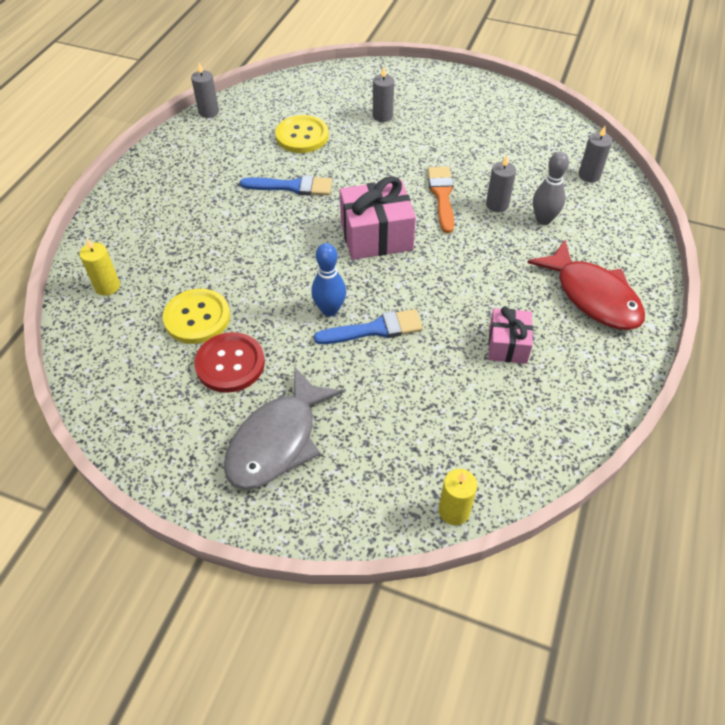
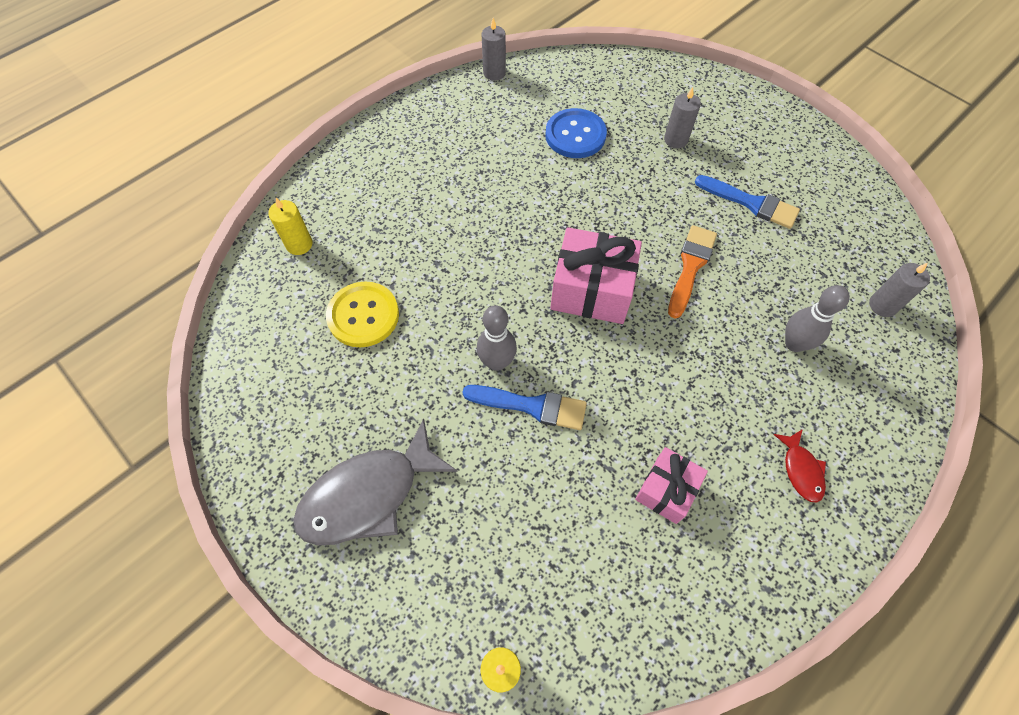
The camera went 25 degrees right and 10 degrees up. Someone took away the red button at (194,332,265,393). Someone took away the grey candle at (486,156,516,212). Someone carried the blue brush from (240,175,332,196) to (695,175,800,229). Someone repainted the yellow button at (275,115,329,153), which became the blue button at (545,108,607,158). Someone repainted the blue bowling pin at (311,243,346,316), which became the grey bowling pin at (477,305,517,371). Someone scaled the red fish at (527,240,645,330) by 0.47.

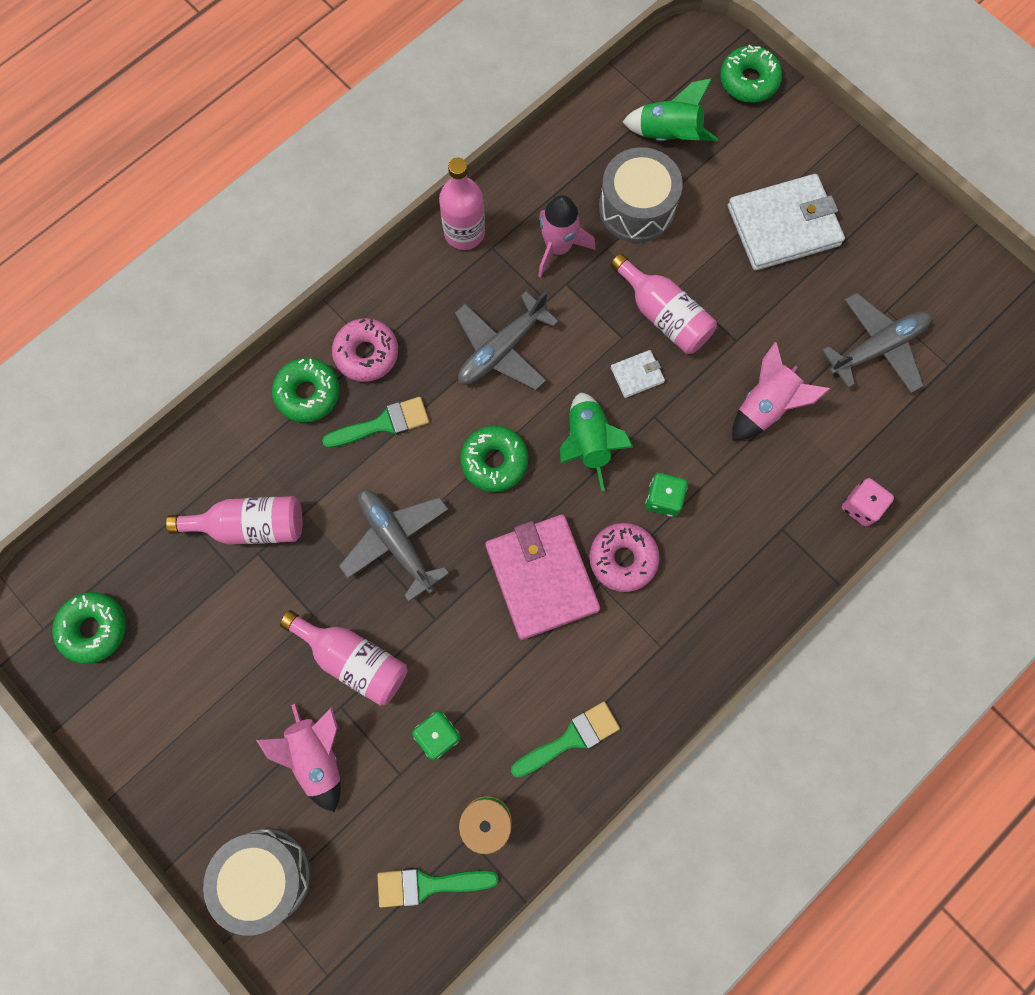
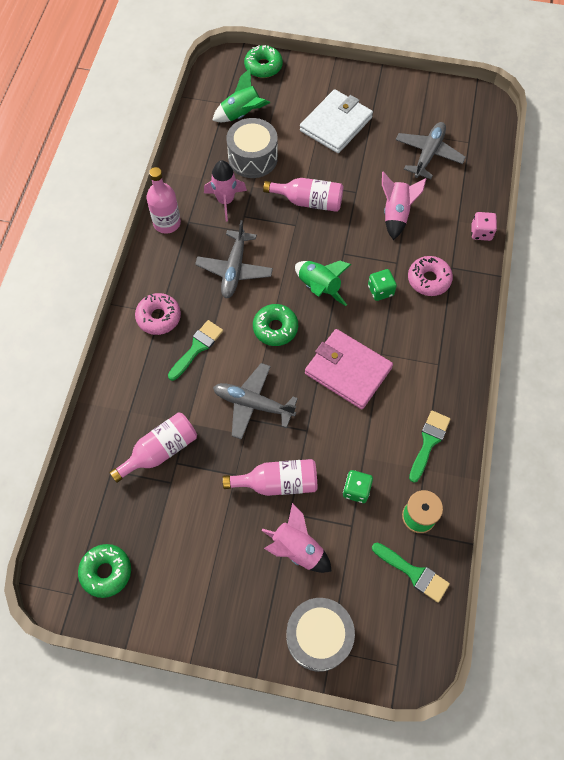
The camera went 35 degrees left and 10 degrees down. Someone took away the green donut at (272,358,340,423). Someone took away the white wallet at (611,350,665,398). Someone carried the pink donut from (589,523,660,592) to (408,256,453,296). Someone rotated the green brush at (378,868,498,908) by 105 degrees counterclockwise.

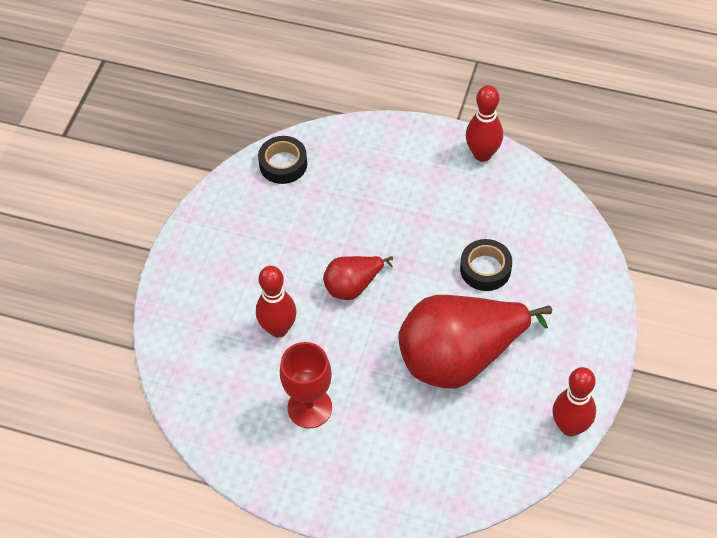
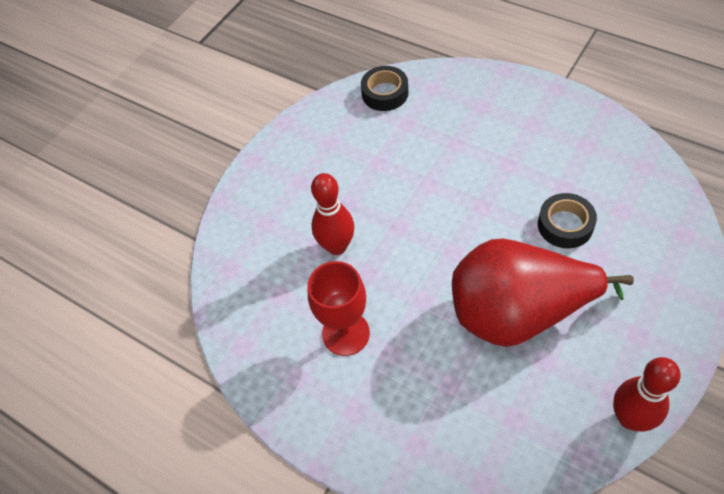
The camera went 20 degrees right and 0 degrees up. Someone took away the red pear at (323,256,393,300). Someone took away the red bowling pin at (466,85,503,162).

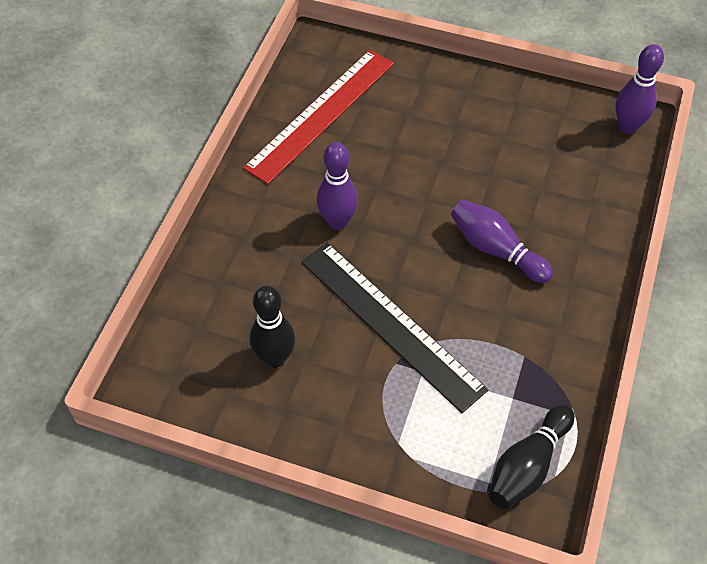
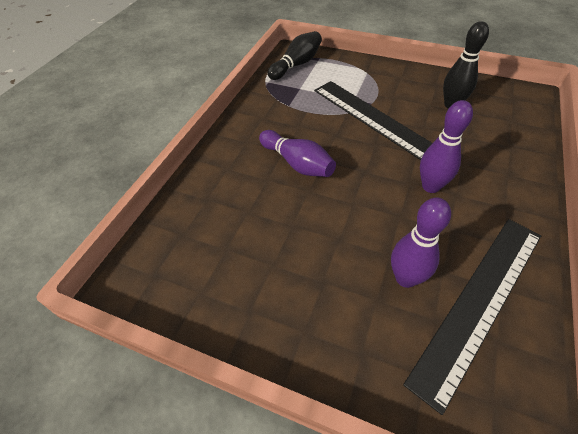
The camera went 175 degrees left and 5 degrees down. Someone carried the purple bowling pin from (615,44,664,134) to (391,197,451,288). Someone repainted the red ruler at (243,50,394,184), which became the black ruler at (403,219,541,415).

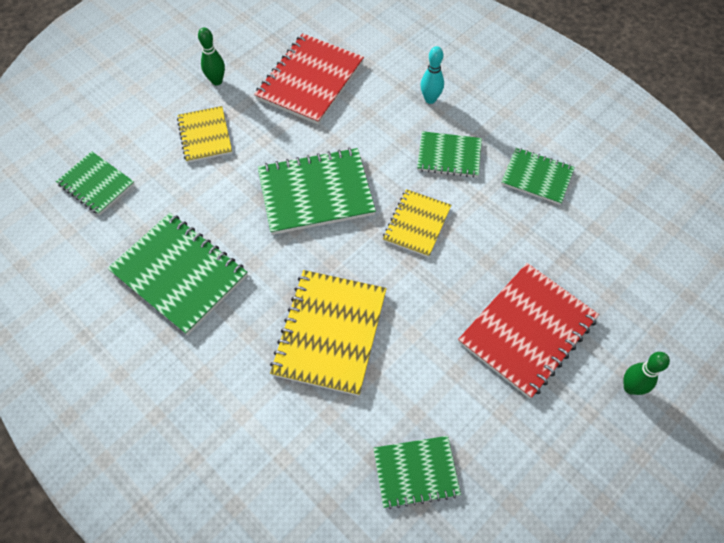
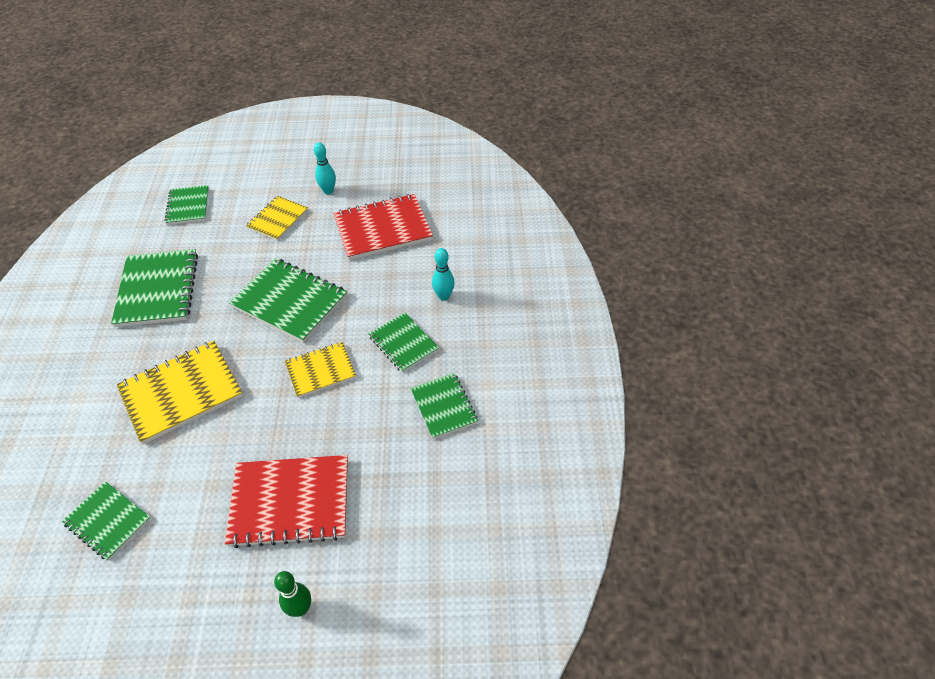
The camera went 45 degrees right and 10 degrees down. Someone repainted the green bowling pin at (198,27,225,85), which became the turquoise bowling pin at (314,142,336,194).

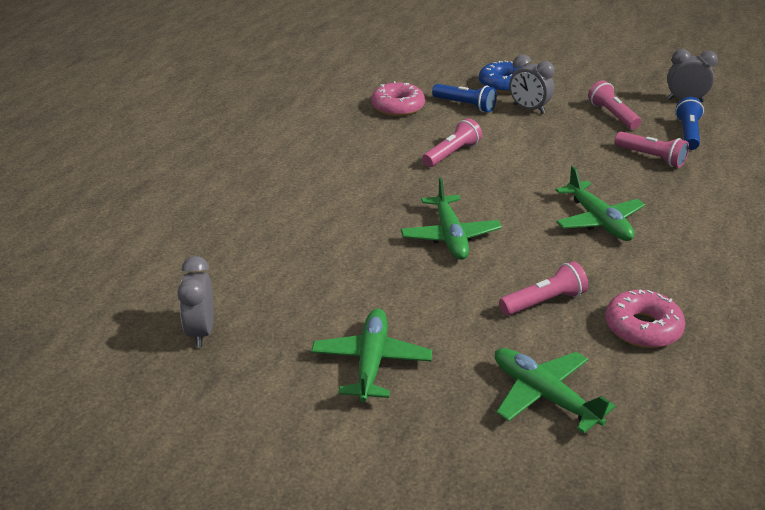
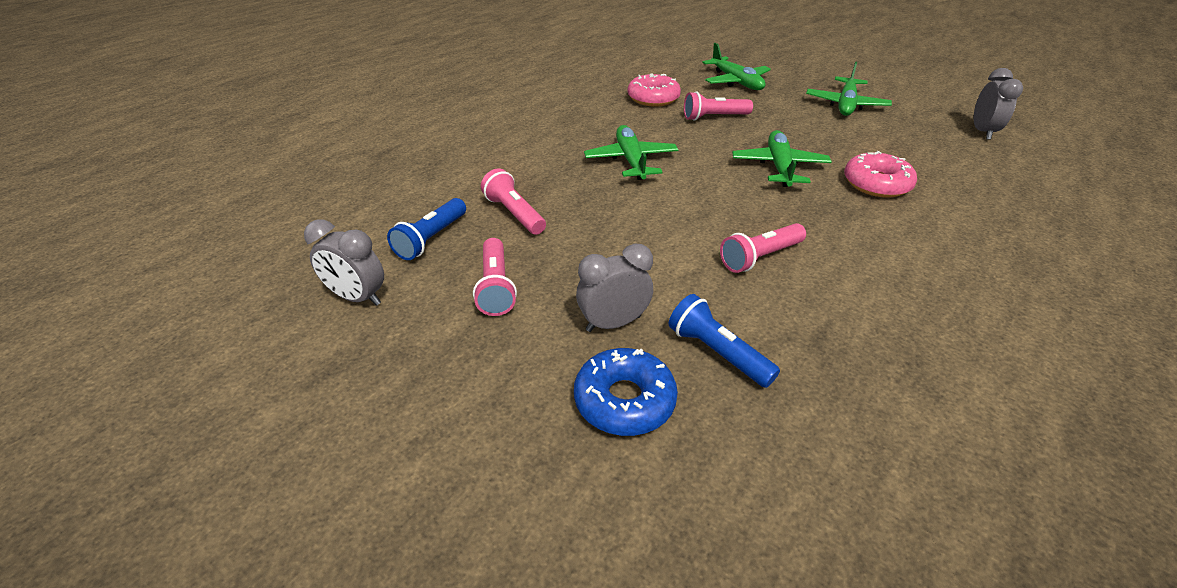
The camera went 165 degrees left and 5 degrees up. Someone carried the pink donut from (371,81,425,117) to (844,151,917,198). Someone rotated the grey clock at (509,54,555,114) by 75 degrees counterclockwise.

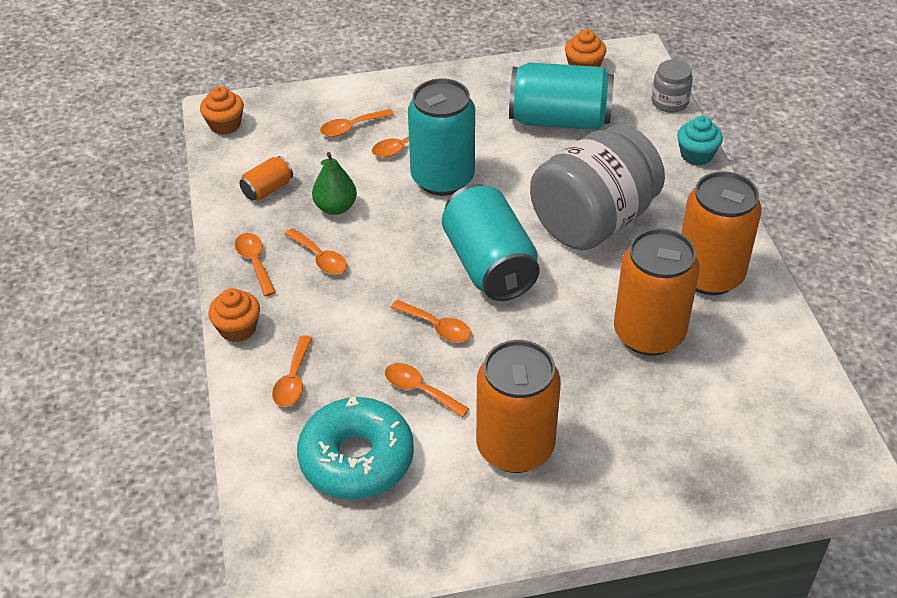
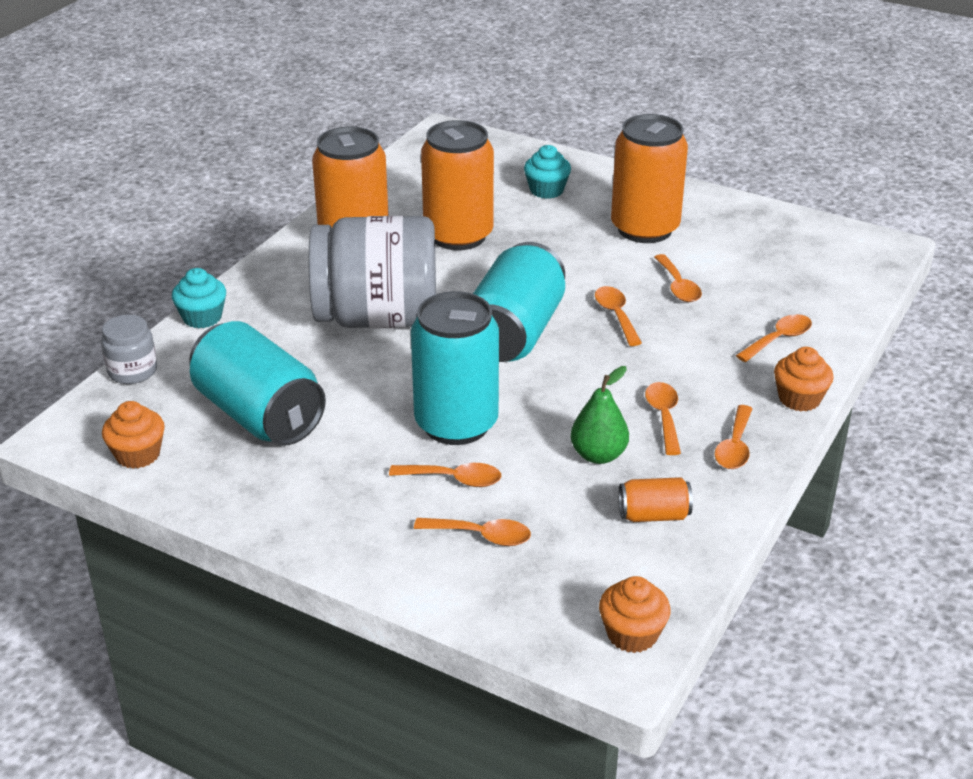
The camera went 140 degrees left and 10 degrees down. Someone took away the turquoise donut at (297,397,414,499). Someone put down the turquoise cupcake at (524,145,571,199).

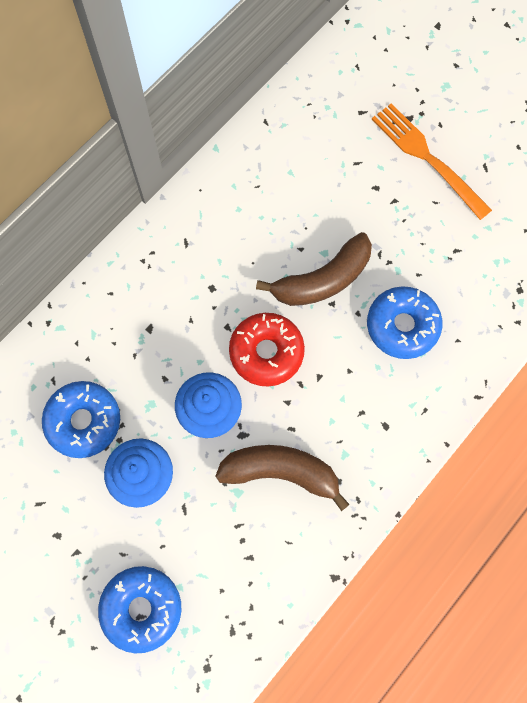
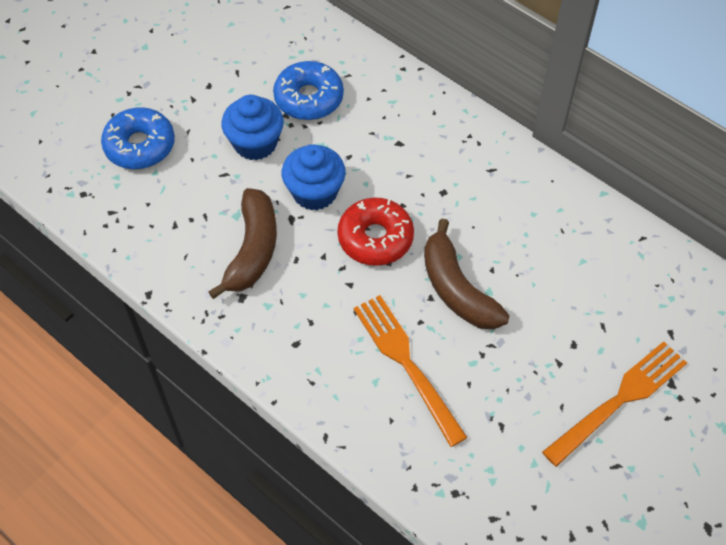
The camera went 90 degrees right and 15 degrees down. Someone swapped the blue donut at (367,286,442,359) for the orange fork at (354,295,468,447).

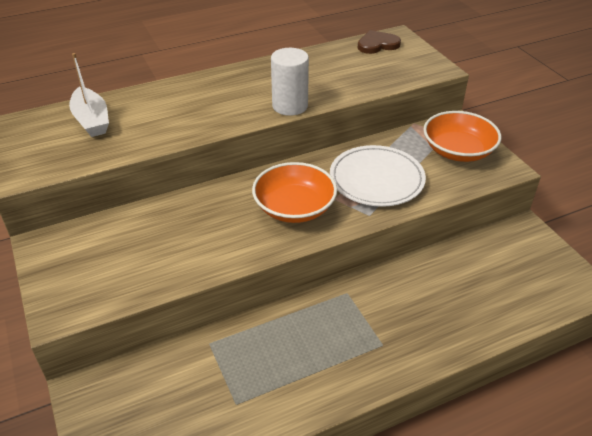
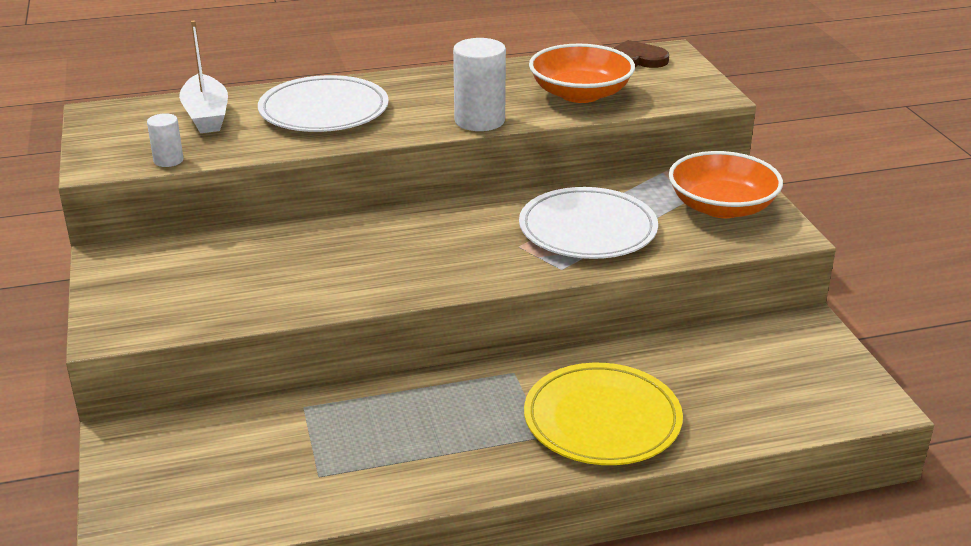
The camera went 10 degrees right and 10 degrees down. Someone put down the white cylinder at (147,113,183,167). Someone put down the white plate at (258,75,389,132). Someone put down the yellow plate at (524,363,683,465). Someone carried the orange bowl from (252,162,337,223) to (529,44,635,103).

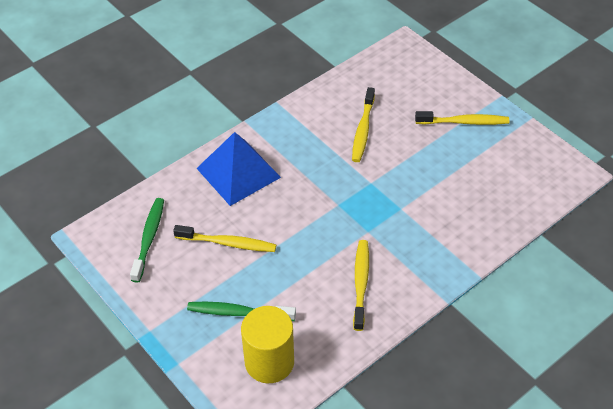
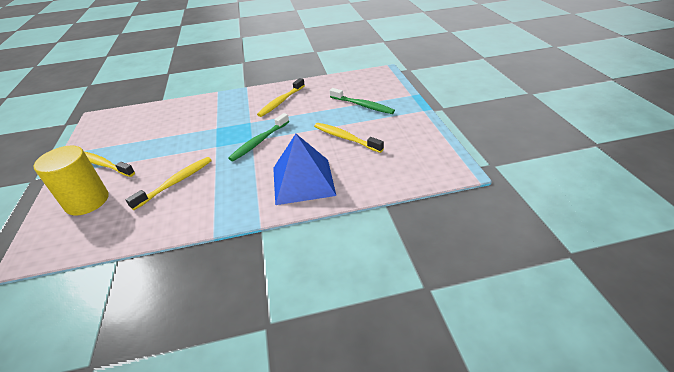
The camera went 150 degrees left and 10 degrees down. Someone carried the green toothbrush from (130,198,164,283) to (228,113,289,162). Someone carried the yellow cylinder from (241,306,294,383) to (33,146,109,216).

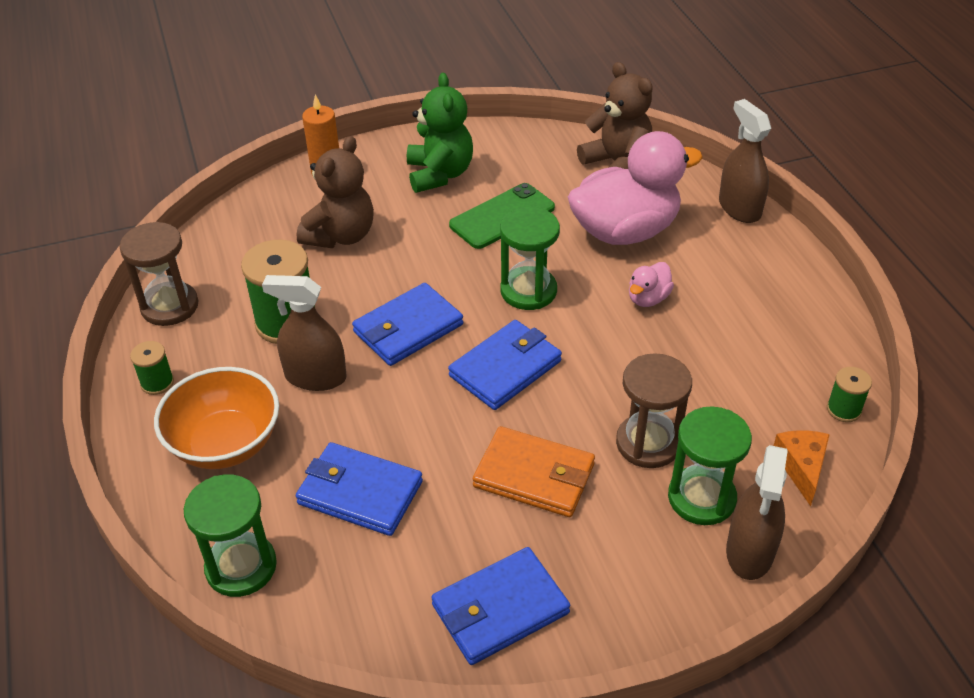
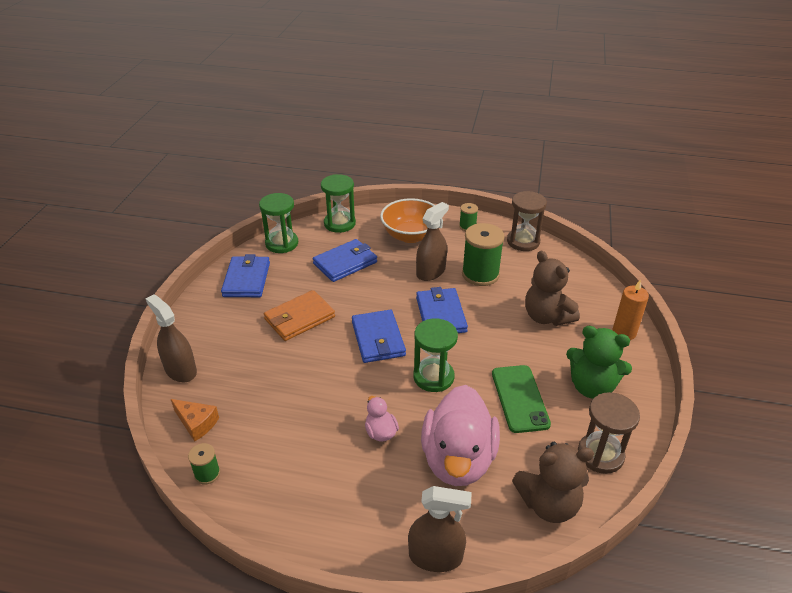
The camera went 120 degrees right and 5 degrees down. Someone carried the brown hourglass from (616,353,692,468) to (578,392,640,474). Someone carried the green hourglass from (668,407,752,525) to (259,193,298,253).

